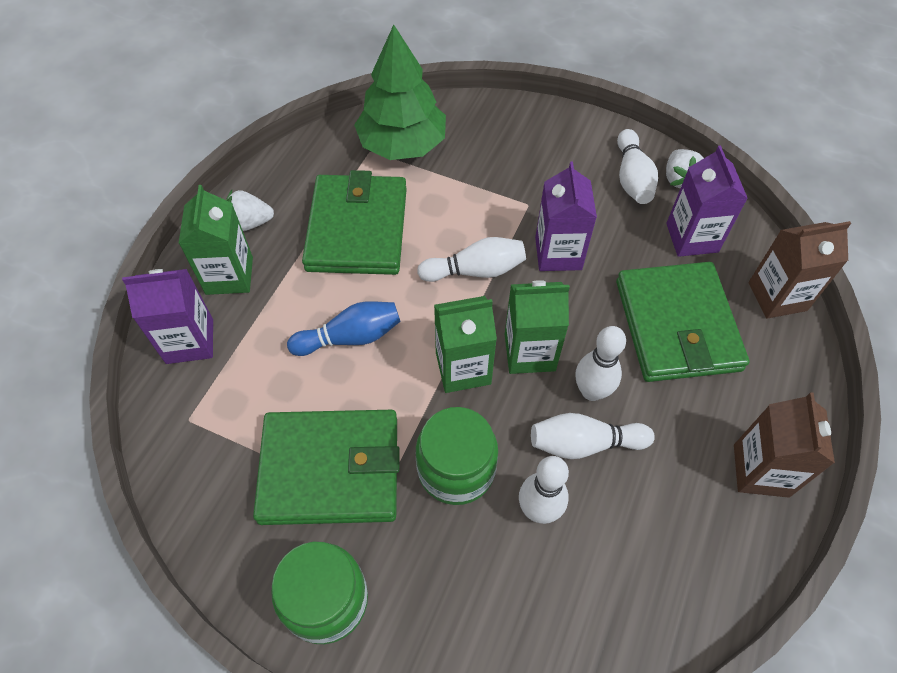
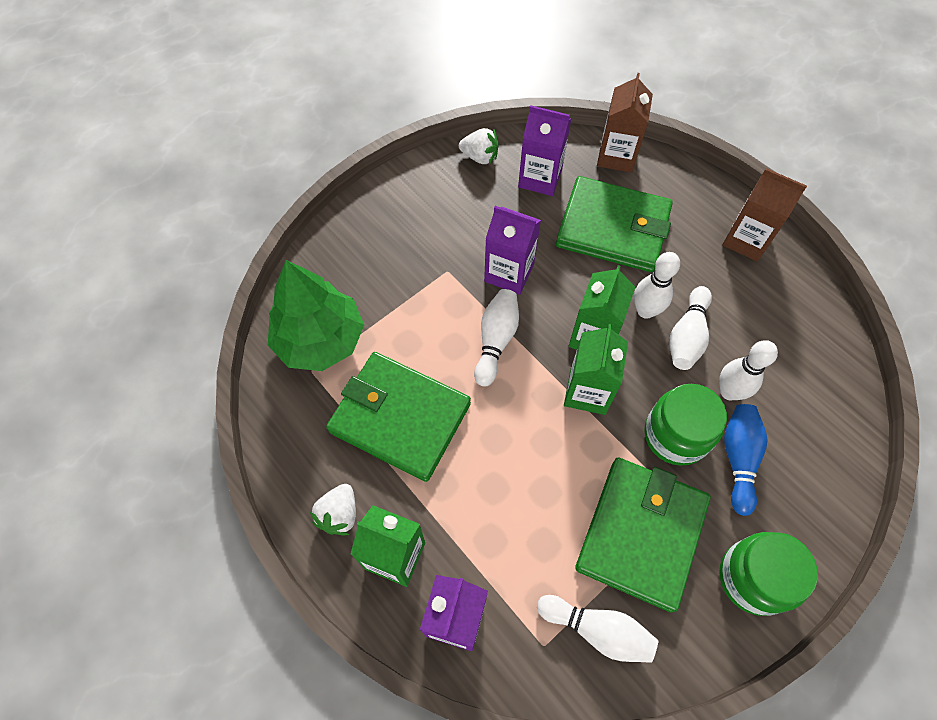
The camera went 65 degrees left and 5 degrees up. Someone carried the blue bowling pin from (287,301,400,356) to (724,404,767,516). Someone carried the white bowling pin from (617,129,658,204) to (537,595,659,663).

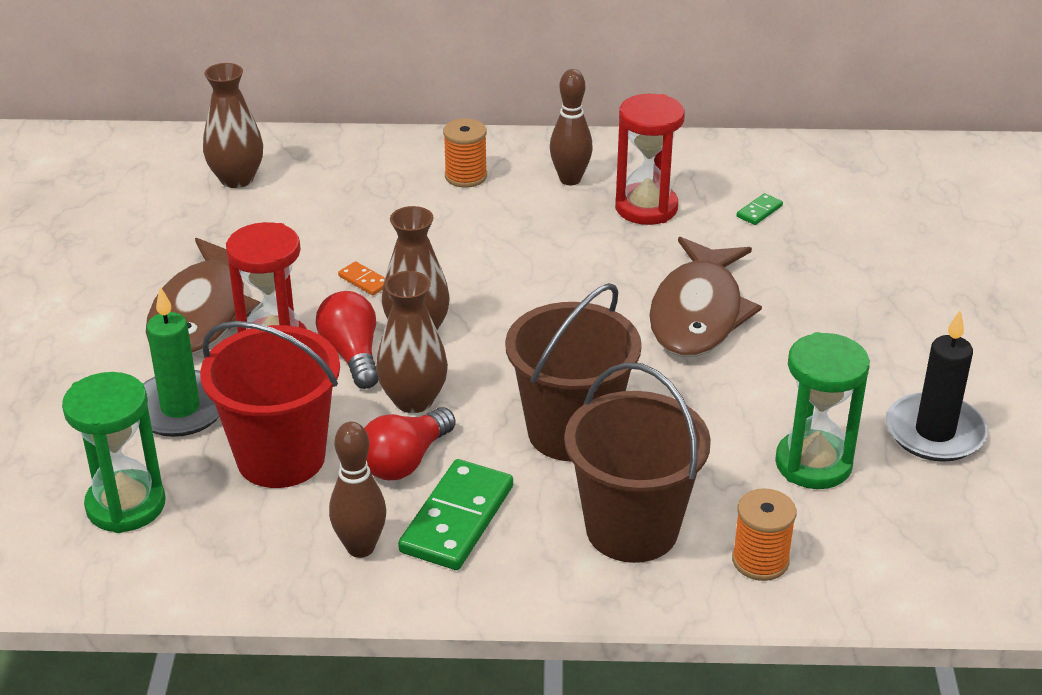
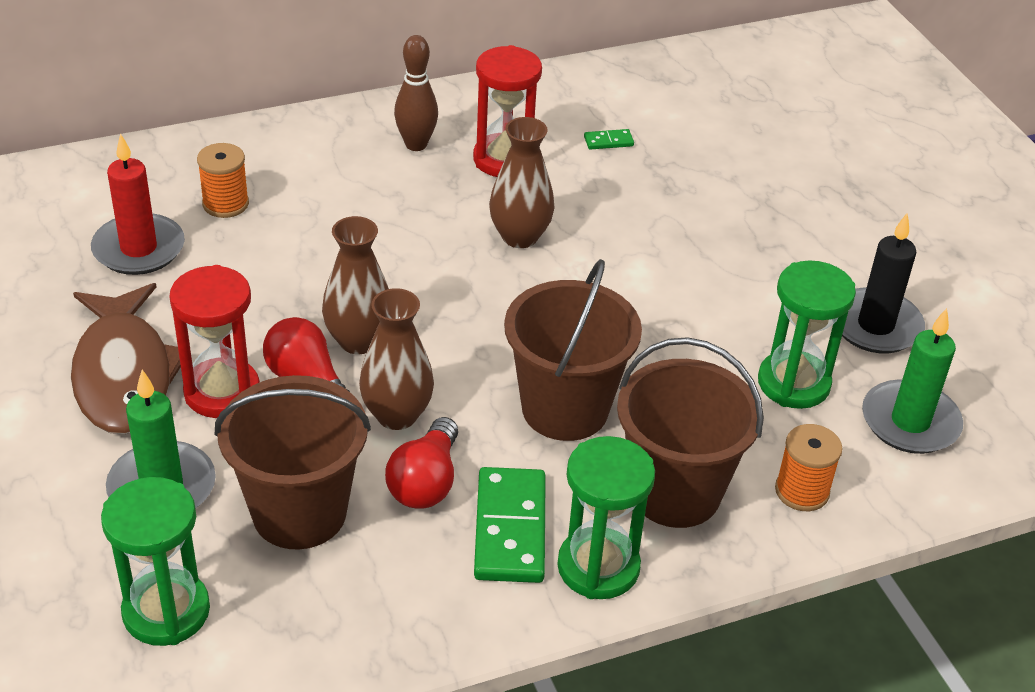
The camera went 25 degrees left and 5 degrees up. Someone took away the brown bowling pin at (329,422,386,558). Someone took away the orange domino at (338,261,385,295). Someone took away the brown fish at (649,237,762,357). Someone put down the red candle at (91,133,185,275). Someone put down the green hourglass at (557,436,655,599). Someone put down the green candle at (862,308,963,454). Someone carried the brown vase from (203,63,263,188) to (489,117,555,248). Someone carried the orange spool from (443,118,487,188) to (197,143,249,218). Someone repainted the red bucket at (200,321,340,488), which became the brown bucket at (215,375,371,550). Someone rotated the green domino at (737,193,783,225) by 60 degrees clockwise.

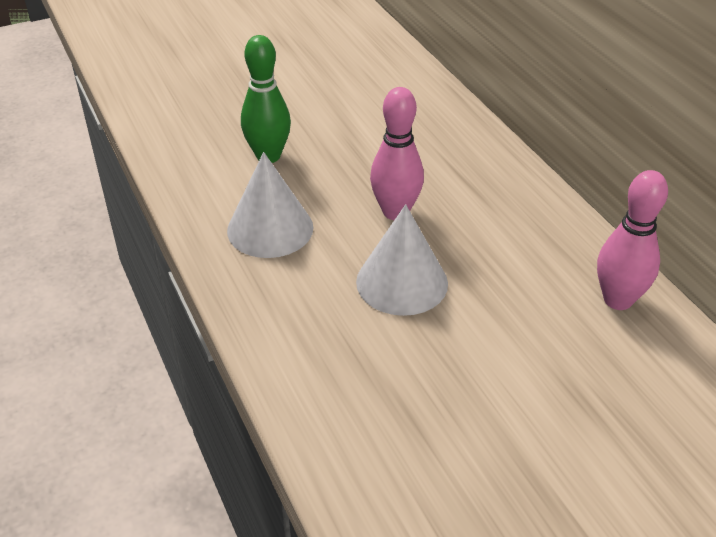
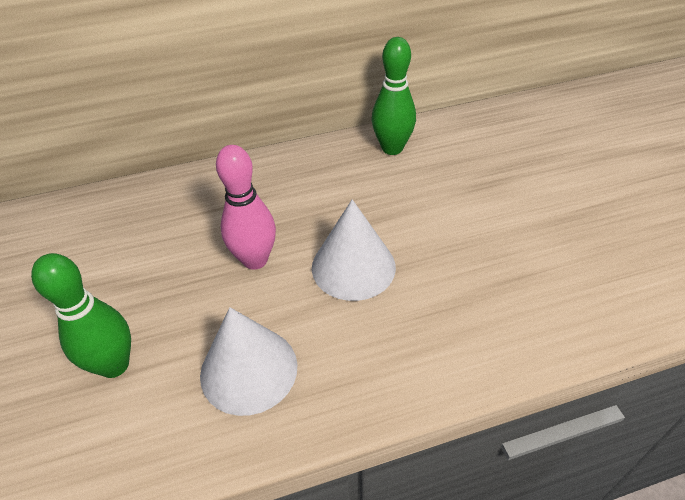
The camera went 80 degrees left and 5 degrees up. Someone repainted the pink bowling pin at (597,170,668,310), which became the green bowling pin at (372,37,416,155).

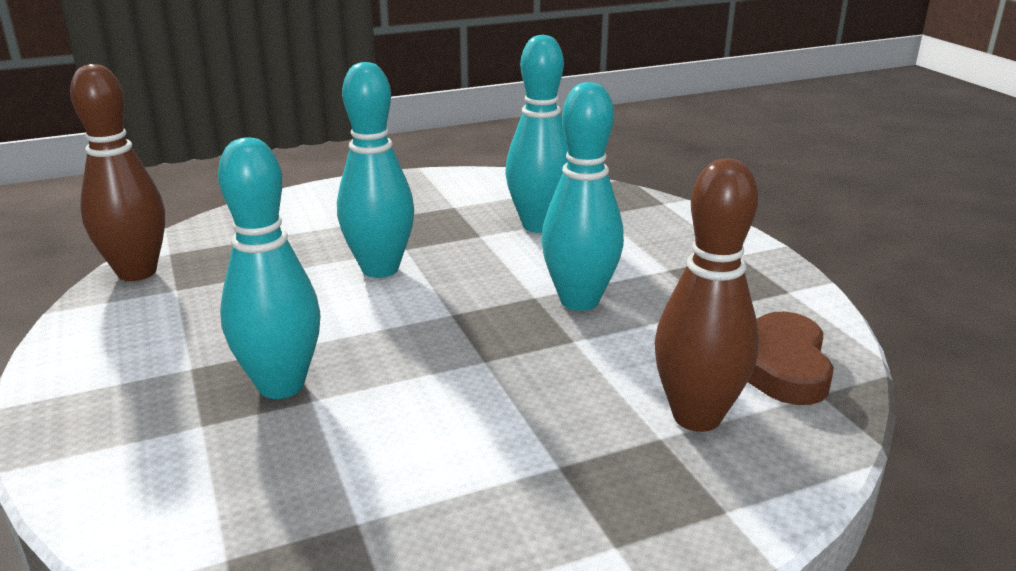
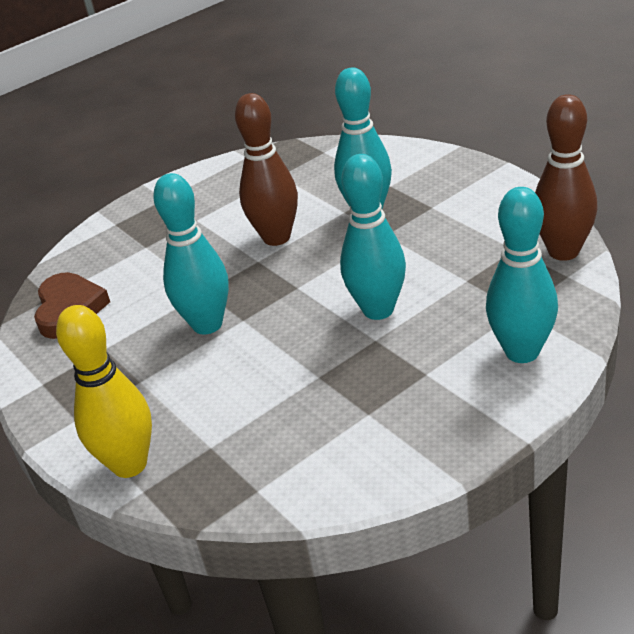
The camera went 170 degrees right and 10 degrees up. Someone put down the yellow bowling pin at (56,305,152,478). Someone carried the turquoise bowling pin from (505,35,568,233) to (486,187,558,363). Someone carried the brown bowling pin from (654,159,759,432) to (235,93,298,246).

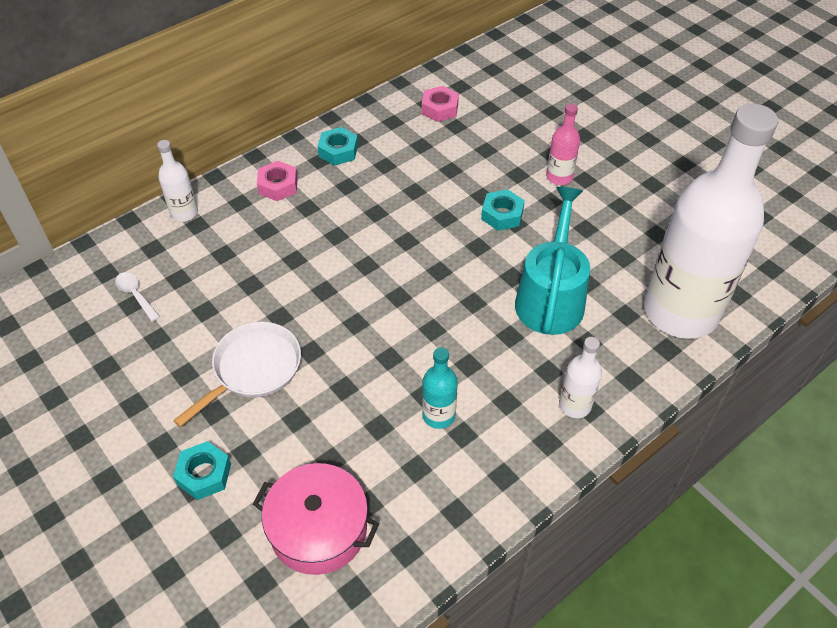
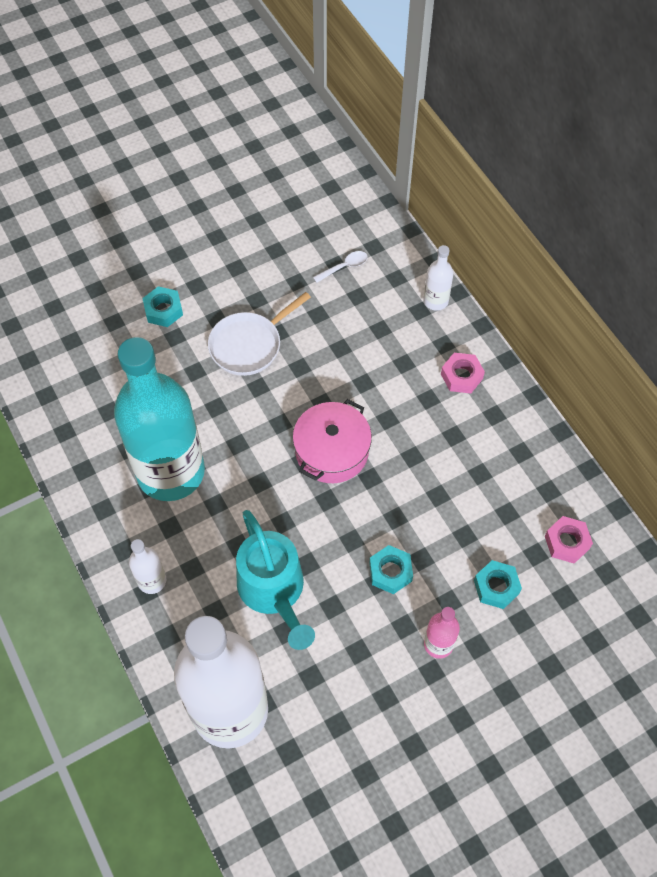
The camera went 100 degrees right and 10 degrees up. Someone carried the pink pot from (253,463,379,575) to (293,399,372,483). Someone carried the turquoise nut from (317,127,358,166) to (474,560,522,609). Someone rotated the white pan at (173,322,301,427) by 90 degrees clockwise. Someone rotated the turquoise watering can at (515,187,590,335) by 45 degrees clockwise. Someone scaled the turquoise bottle at (422,347,458,429) by 2.49.

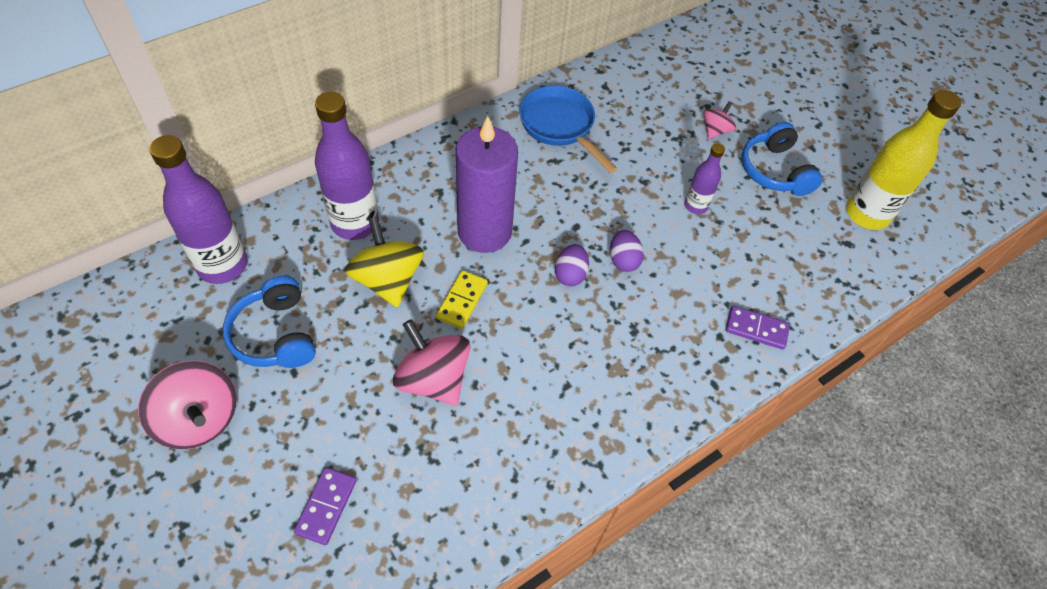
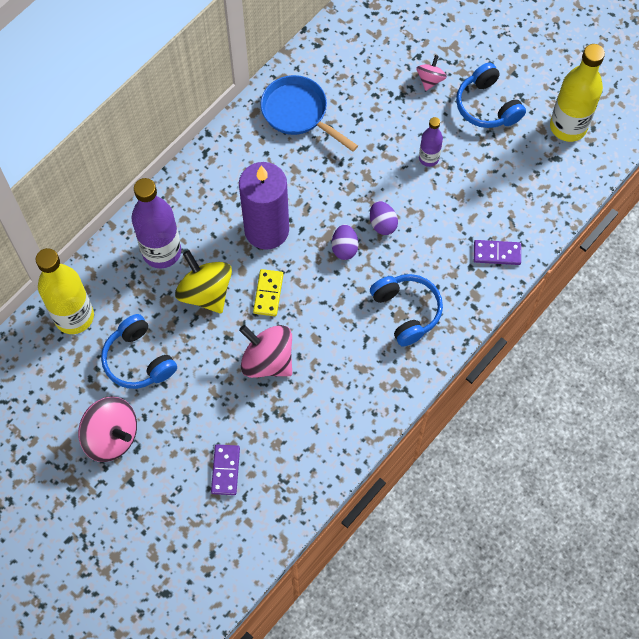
The camera went 10 degrees left and 10 degrees up. Someone put down the blue headphones at (370,274,443,346). Someone repainted the purple bottle at (150,135,248,284), which became the yellow bottle at (35,248,94,334).

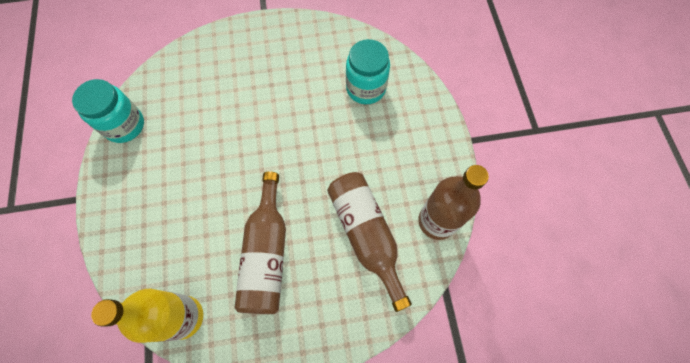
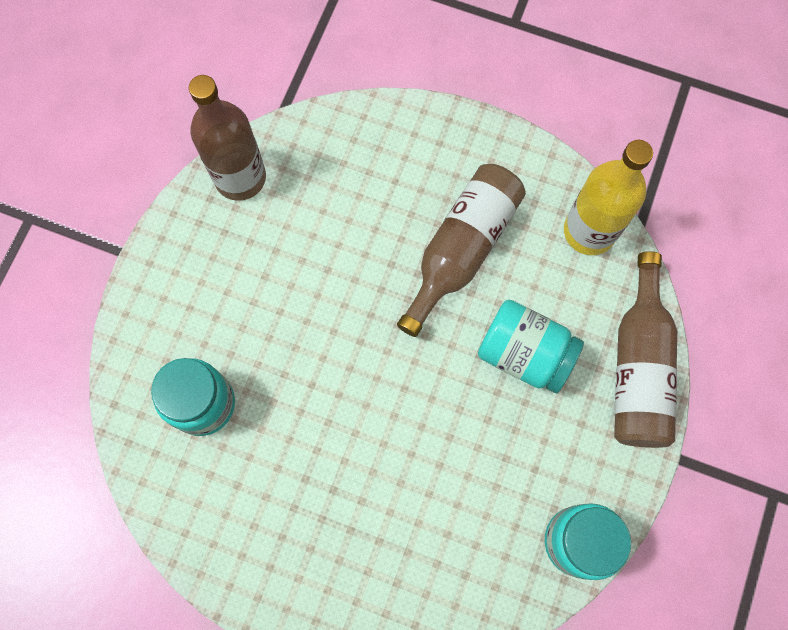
The camera went 150 degrees left and 5 degrees up. Someone put down the turquoise jar at (478,300,584,393). Someone carried the brown bottle from (327,172,412,312) to (614,251,677,448).

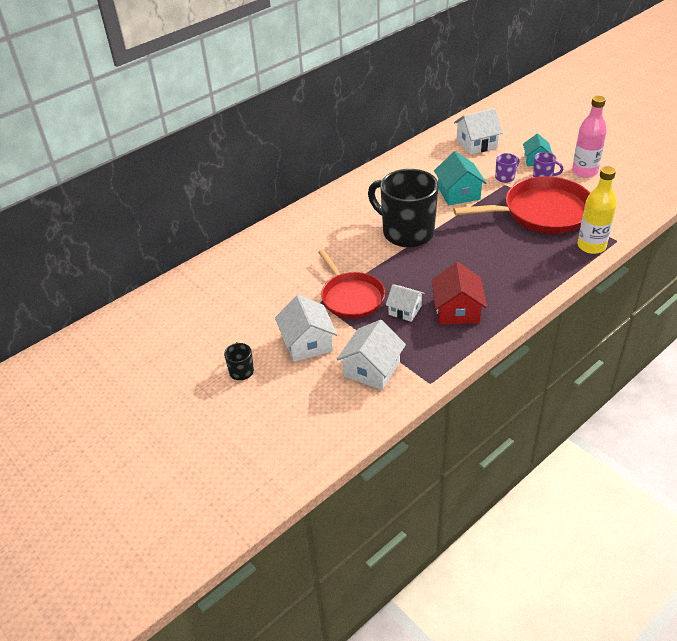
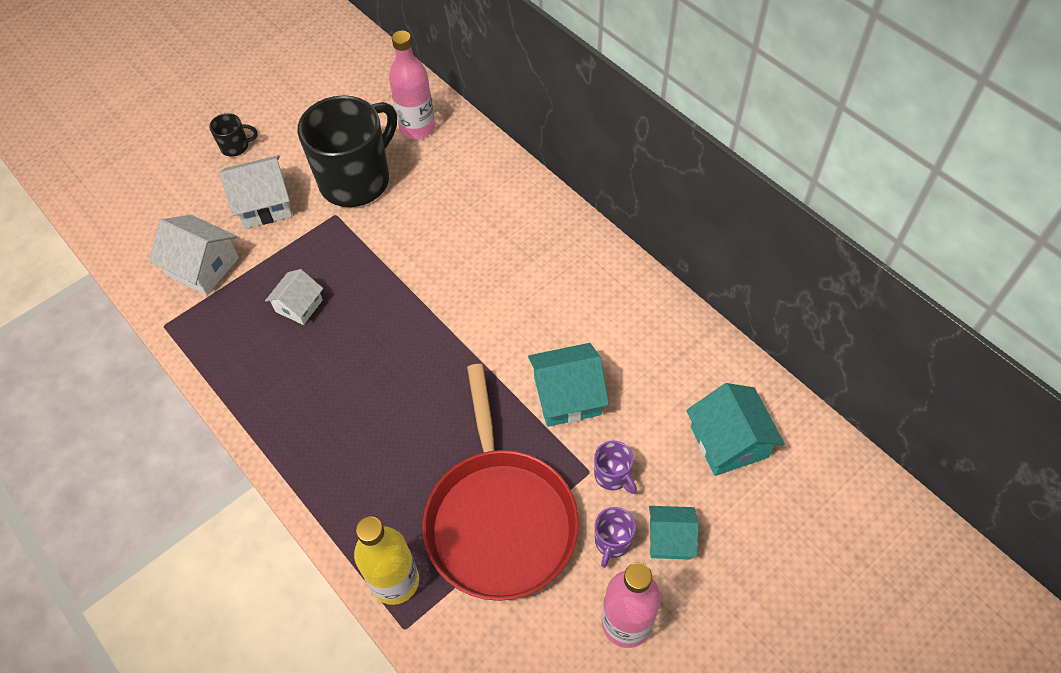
The camera went 90 degrees right and 15 degrees up. Someone took away the red pan at (318,249,385,319). Someone took away the red house at (432,262,487,325). Someone put down the pink bottle at (389,31,435,139). Someone carried the black mug from (368,169,439,247) to (298,95,397,207). Someone repainted the white house at (454,108,503,155), which became the turquoise house at (687,383,785,476).

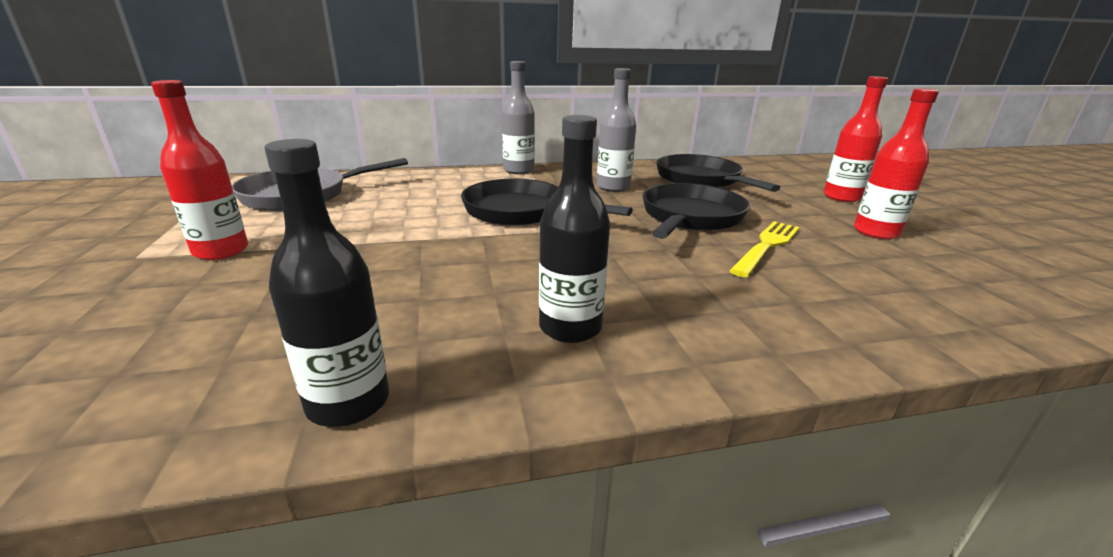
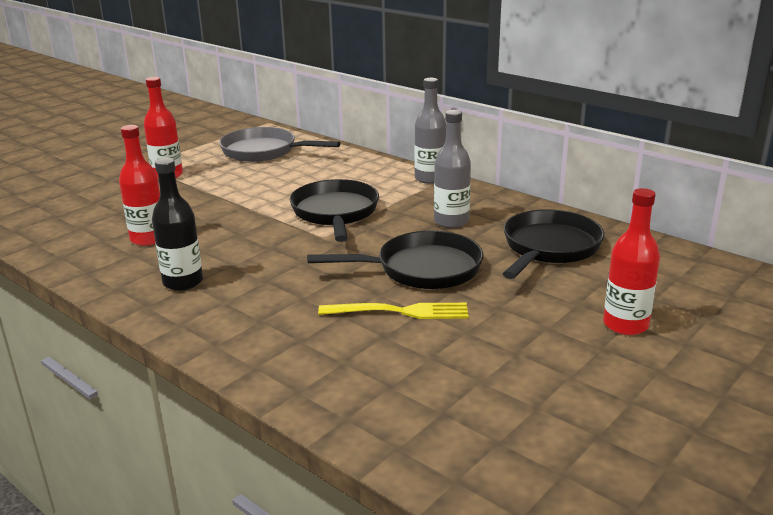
The camera went 55 degrees right and 0 degrees up. Someone took away the black bottle at (264,139,389,427). Someone carried the red bottle from (854,88,939,240) to (119,125,160,246).

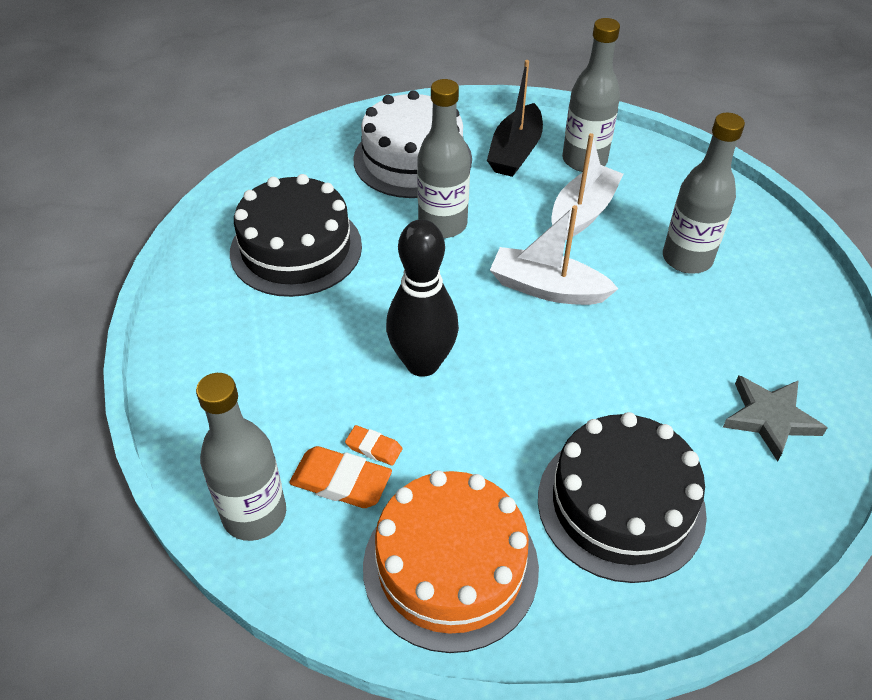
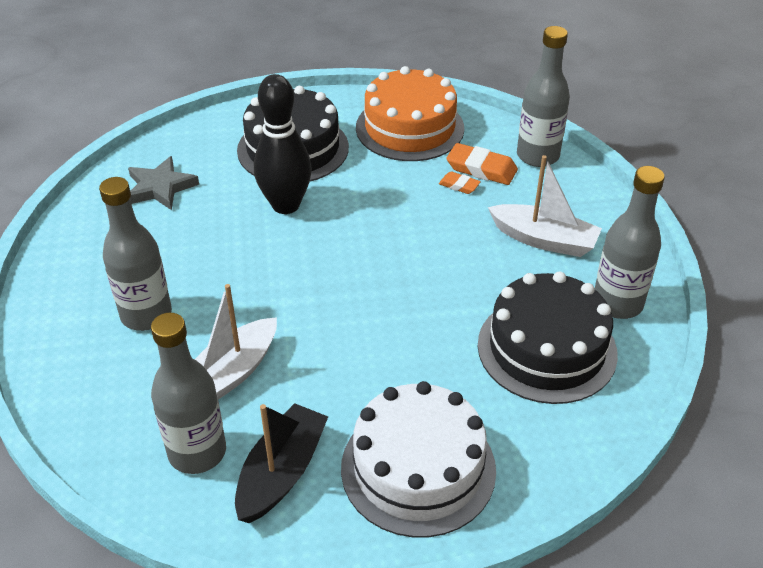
The camera went 175 degrees left and 5 degrees down. Someone carried the black bowling pin from (386,219,459,377) to (254,74,312,214). Someone carried the grey bottle from (417,79,470,238) to (595,166,665,319). Someone carried the white boat from (490,205,618,305) to (488,155,602,257).

